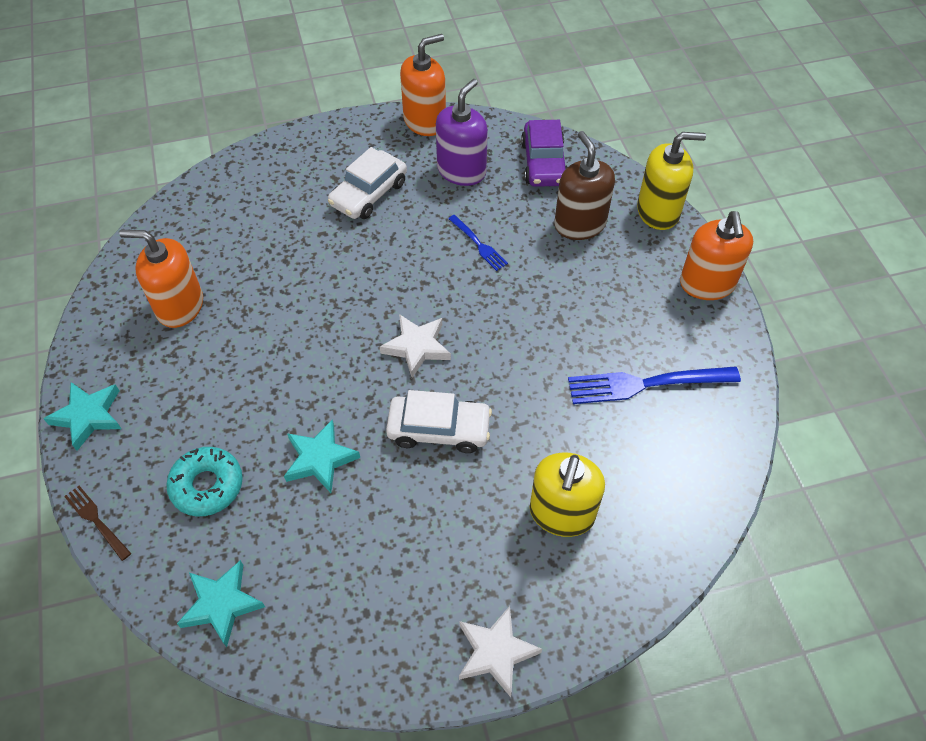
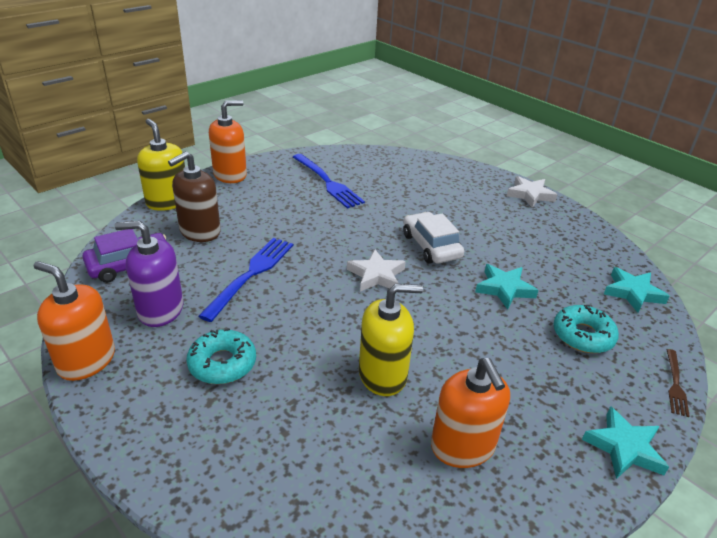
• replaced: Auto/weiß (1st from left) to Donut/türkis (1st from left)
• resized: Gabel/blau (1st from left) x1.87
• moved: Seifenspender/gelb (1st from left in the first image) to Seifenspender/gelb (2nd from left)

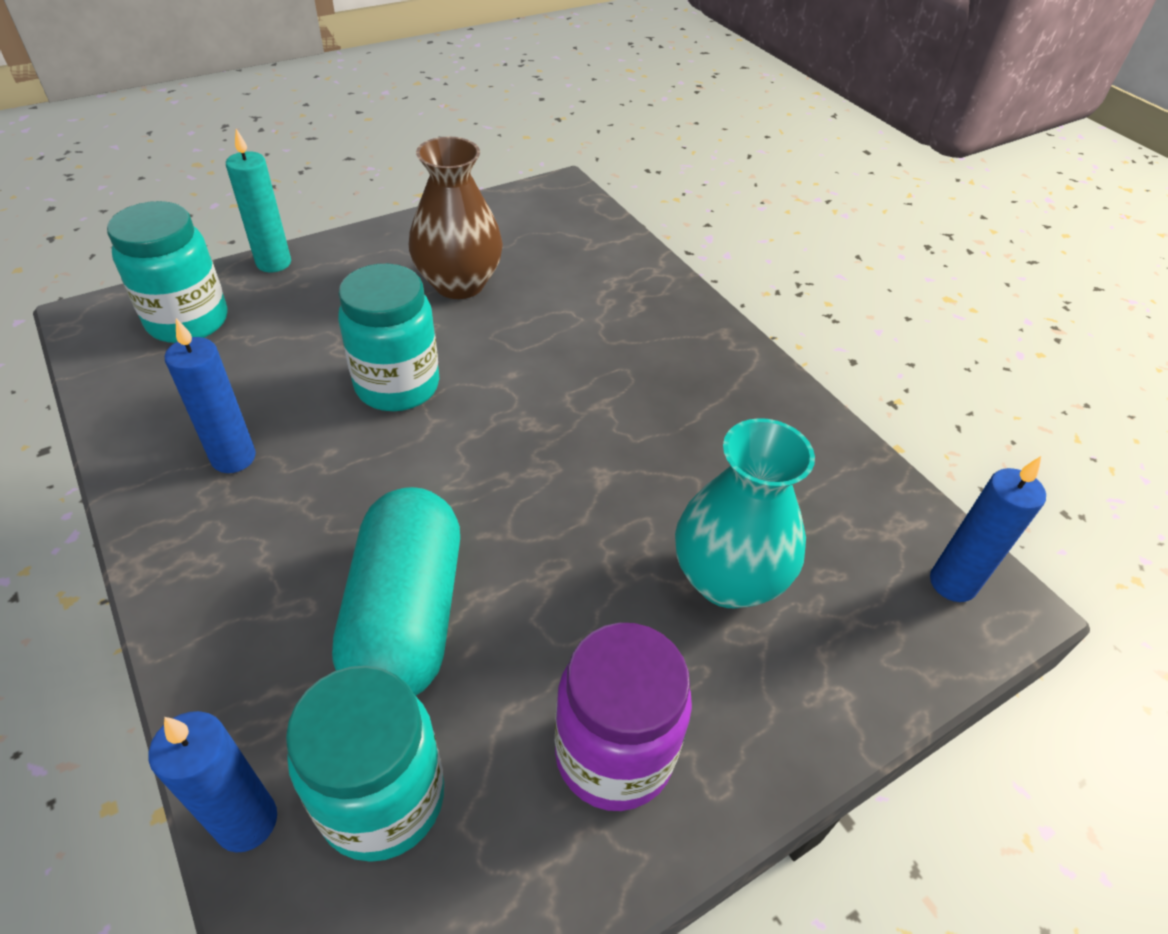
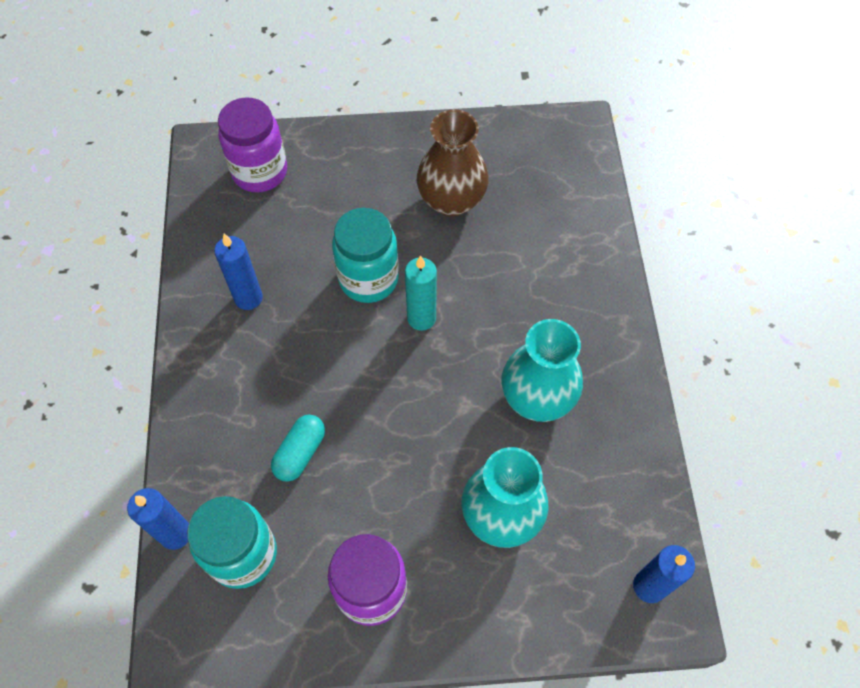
• recoloured: Einmachglas/türkis (1st from left) to Einmachglas/lila (1st from left)
• resized: Kapsel/türkis x0.52
• moved: Kerze/türkis
• added: Vase/türkis (2nd from left)

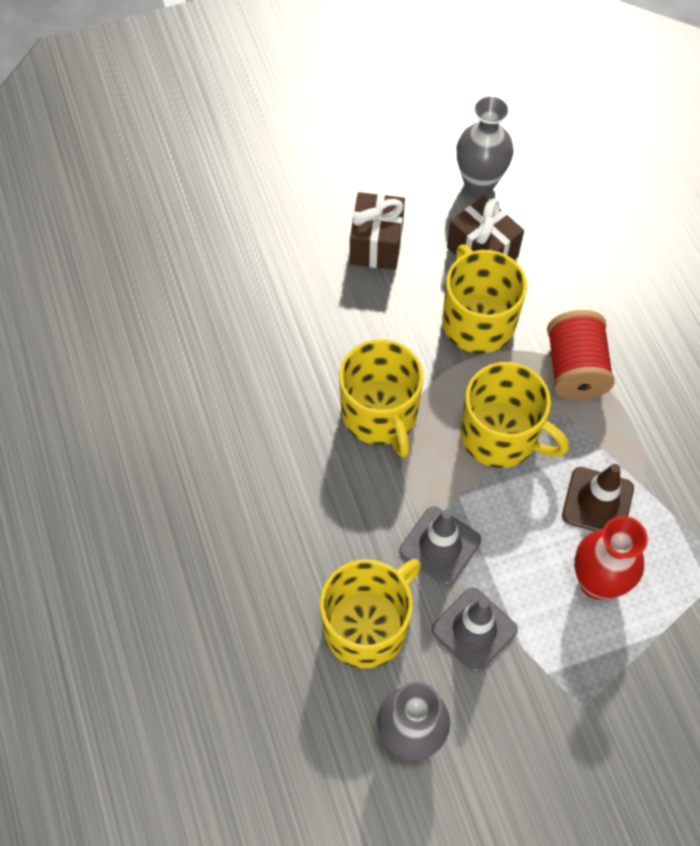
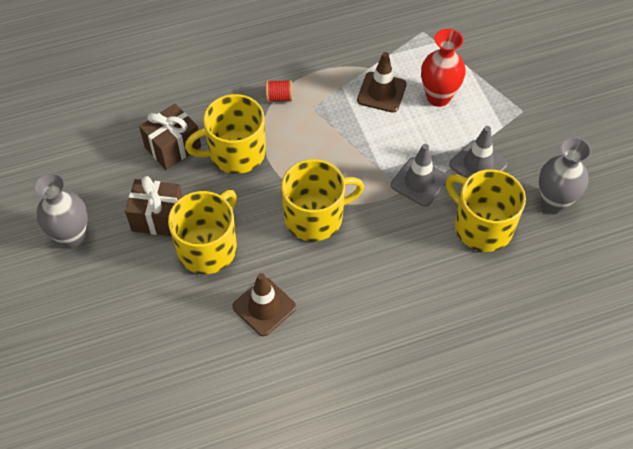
• moved: Vase/grau (2nd from left in the first image) to Vase/grau (1st from left)
• moved: Tasse/gelb (4th from left in the first image) to Tasse/gelb (1st from left)
• added: Leitkegel/braun (1st from left)
• resized: Garnrolle/rot x0.51

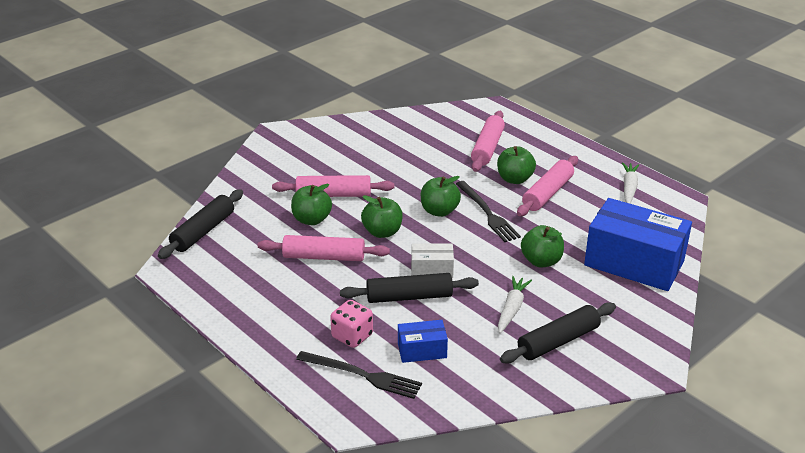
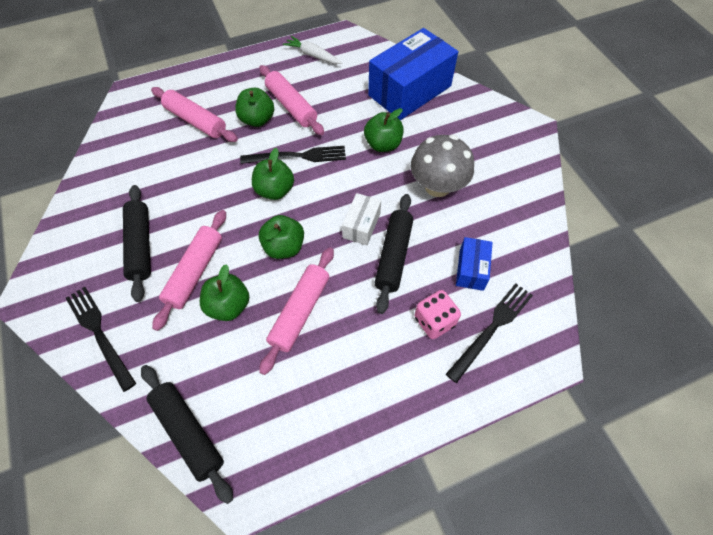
• added: Gabel/schwarz (1st from left)
• moved: Nudelholz/schwarz (3rd from left in the first image) to Nudelholz/schwarz (1st from left)
• replaced: Karotte/weiß (1st from left) to Pilz/grau

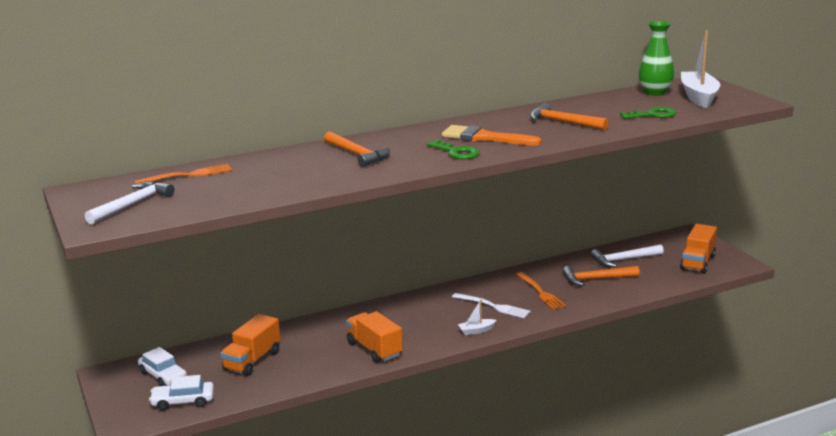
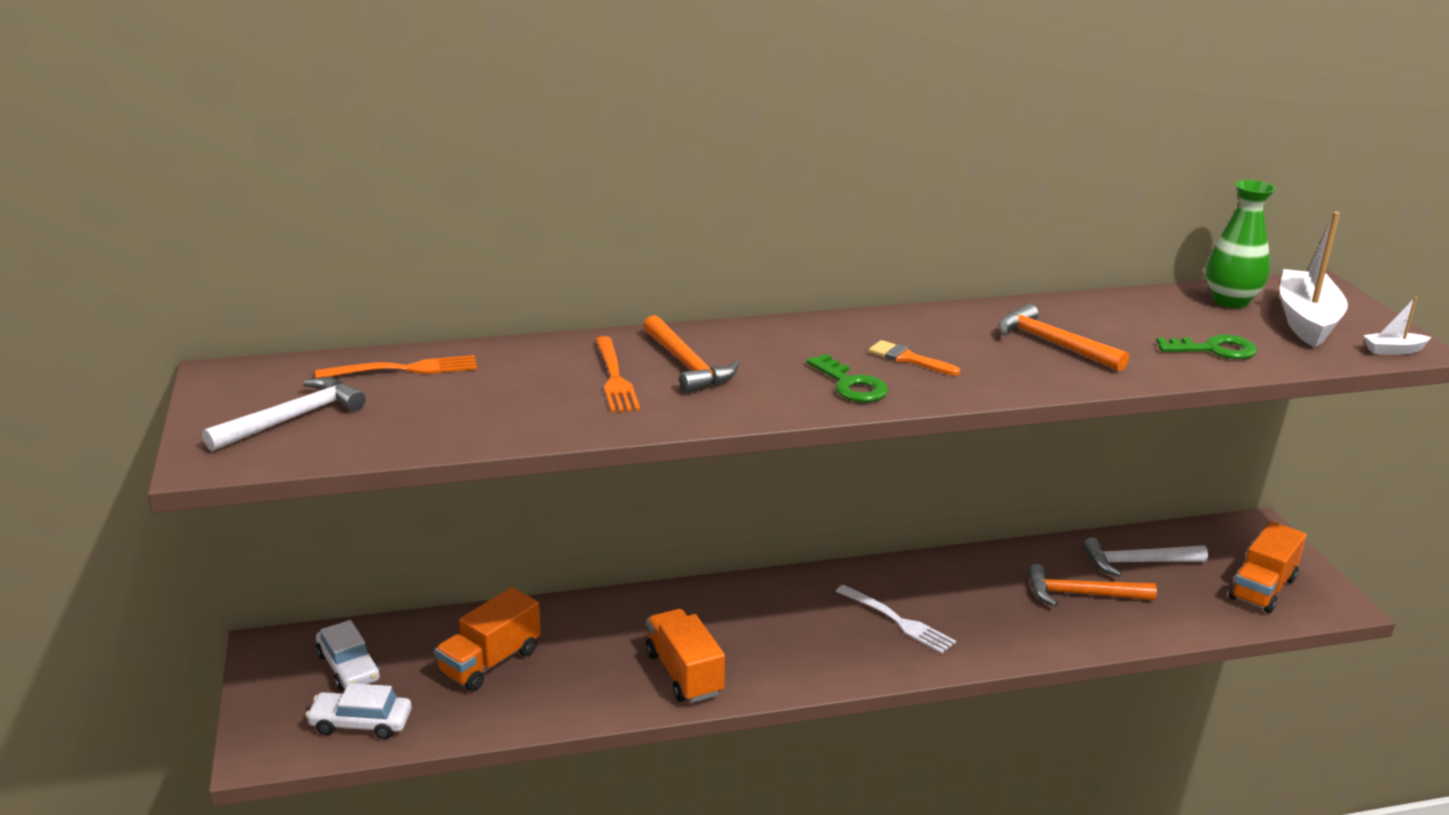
• moved: Gabel/orange (2nd from left)
• resized: Pinsel/orange x0.56
• moved: Boot/weiß (1st from left in the first image) to Boot/weiß (2nd from left)

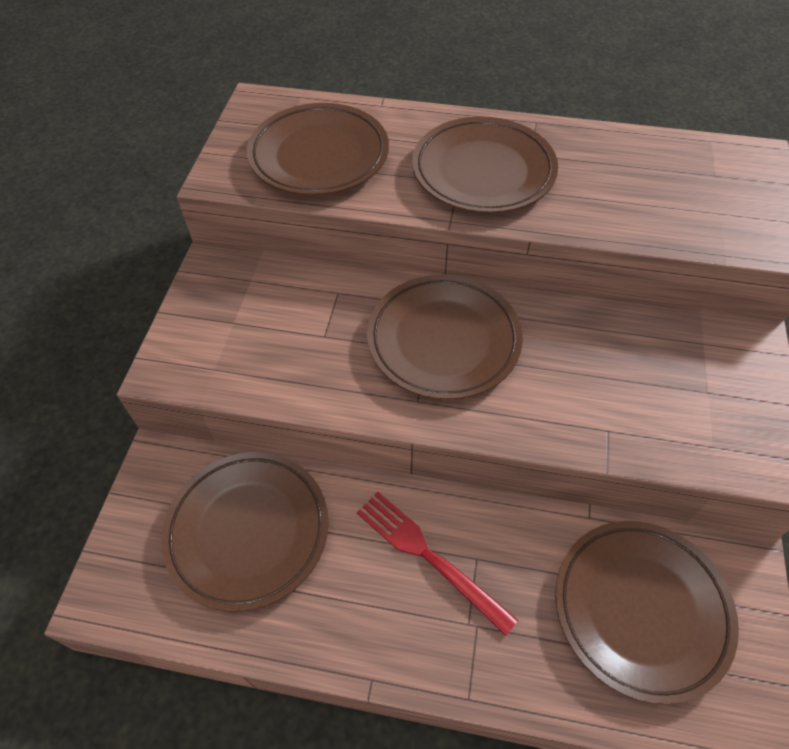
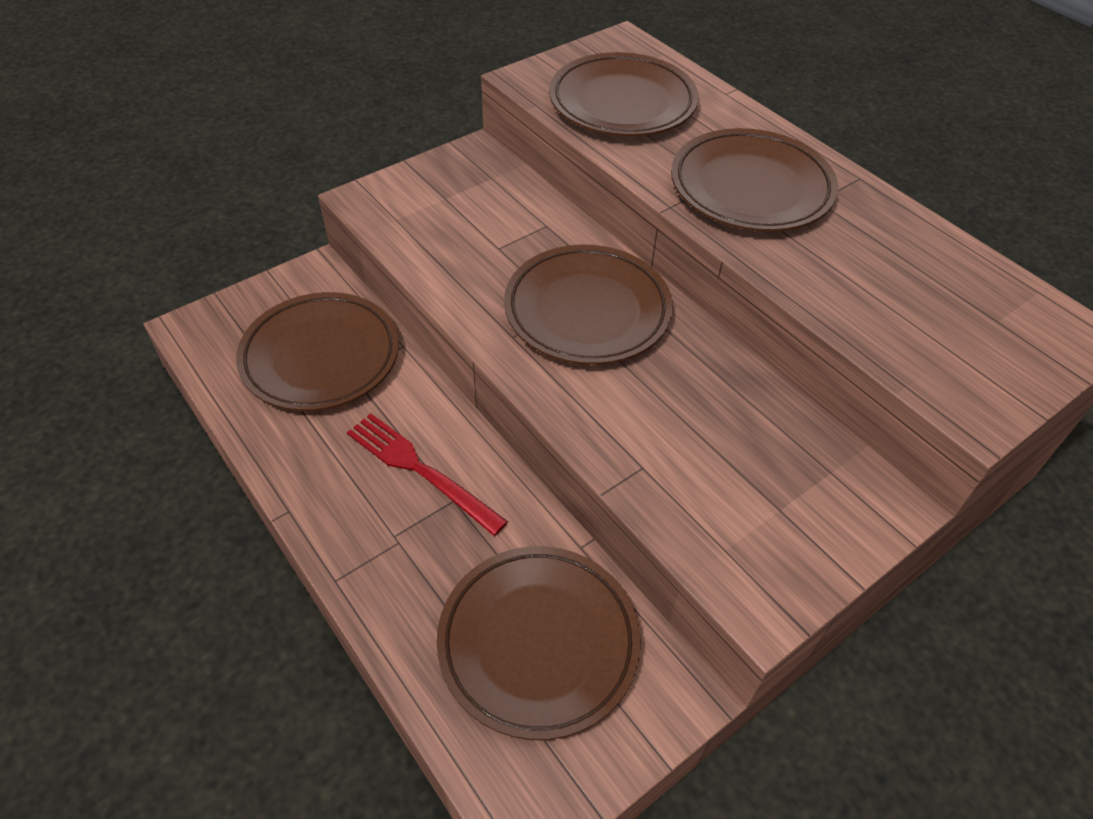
• turned: Gabel/rot 45 degrees counterclockwise

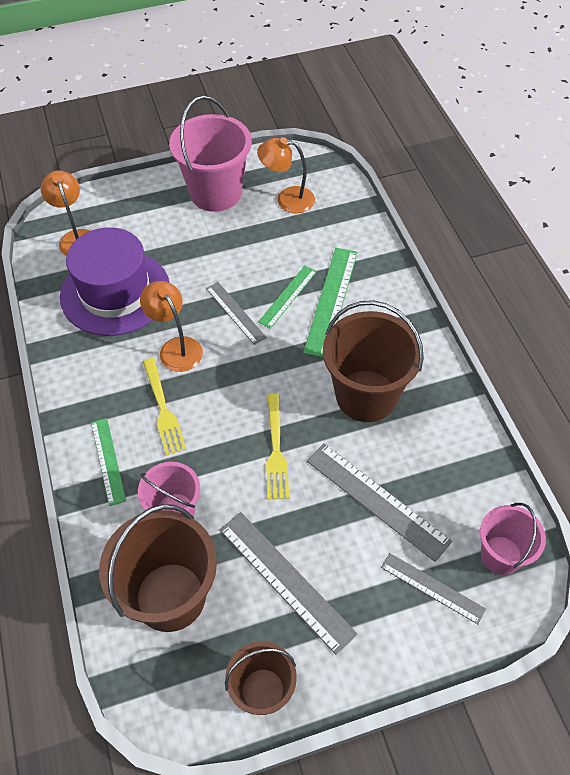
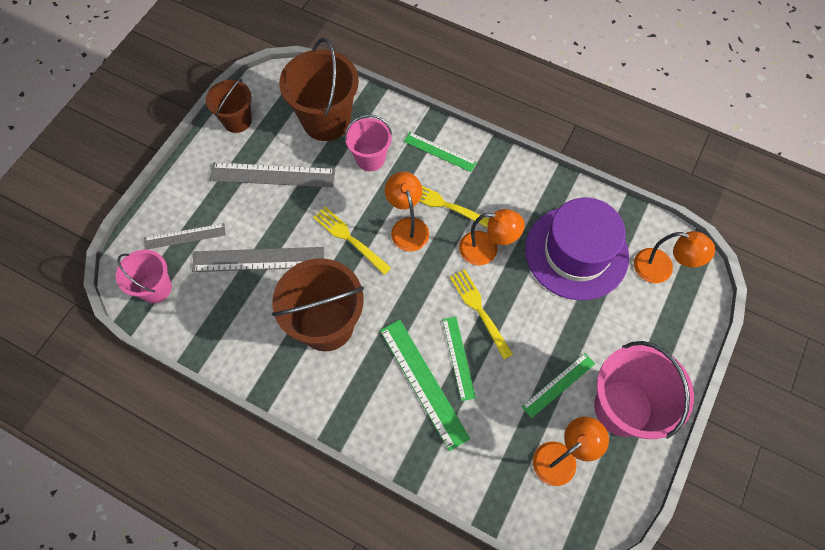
• added: Lampe/orange (1st from left)
• replaced: Lineal/grau (1st from left) to Gabel/gelb (3rd from left)
• added: Lineal/grün (4th from left)

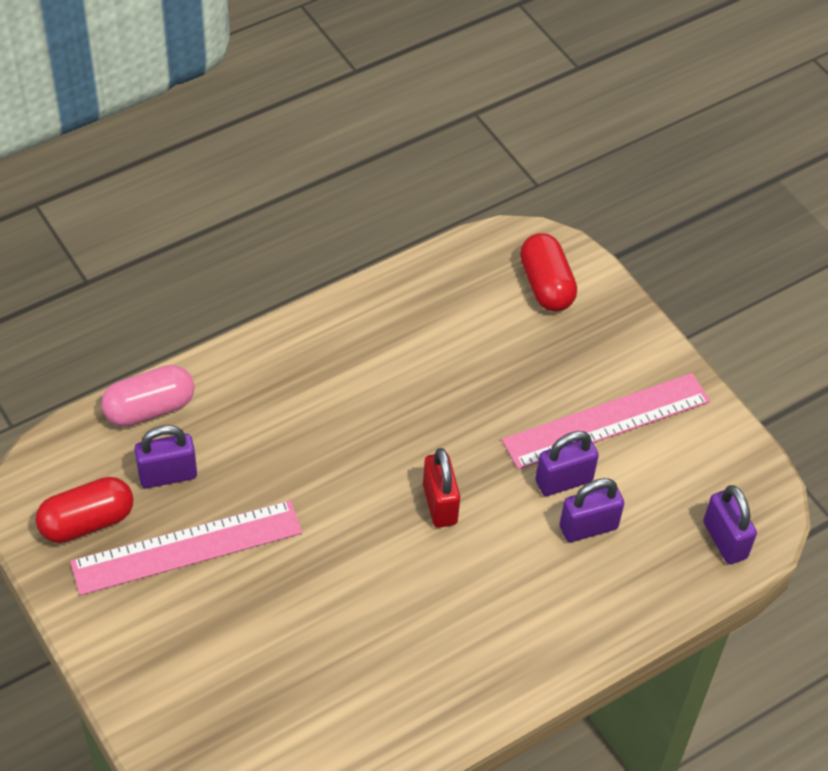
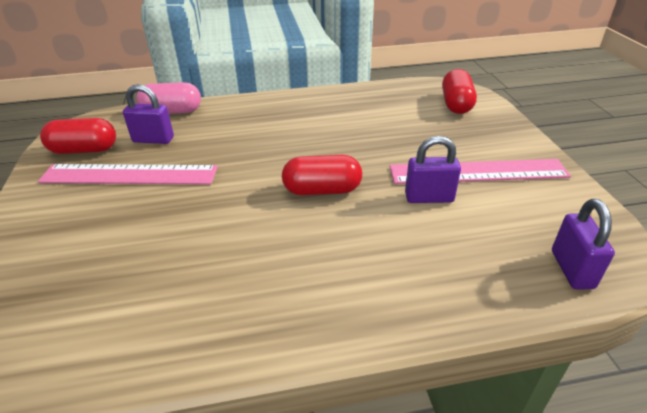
• replaced: Vorhängeschloss/rot to Kapsel/rot (2nd from left)
• removed: Vorhängeschloss/lila (3rd from left)

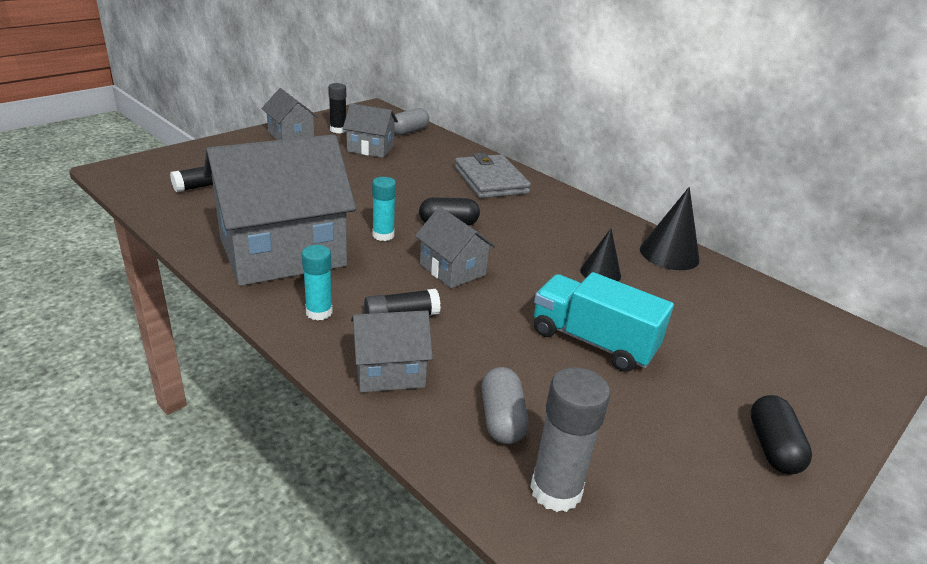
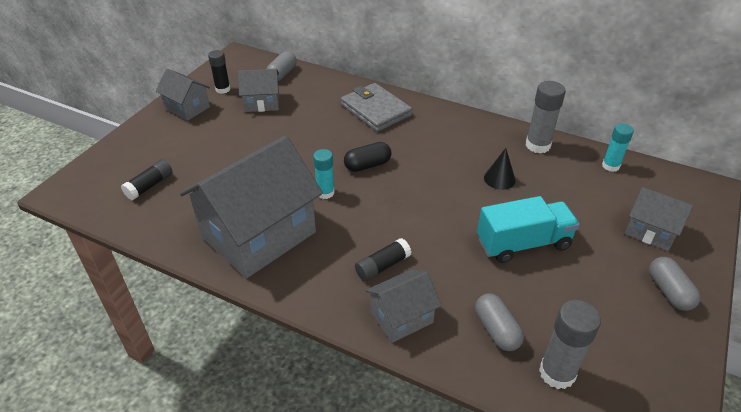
• turned: Lastwagen/türkis 150 degrees clockwise
• replaced: Kegel/schwarz (2nd from left) to Klebestift/grau (1st from left)
• moved: Klebestift/türkis (1st from left in the first image) to Klebestift/türkis (2nd from left)
• moved: Haus/grau (5th from left)
• recoloured: Kapsel/schwarz (2nd from left) to Kapsel/grau (3rd from left)

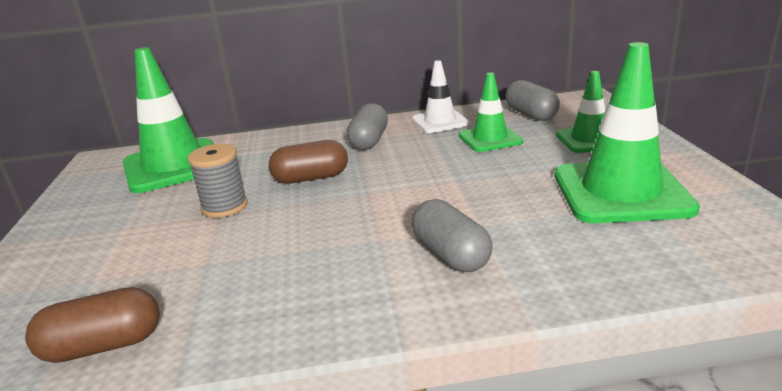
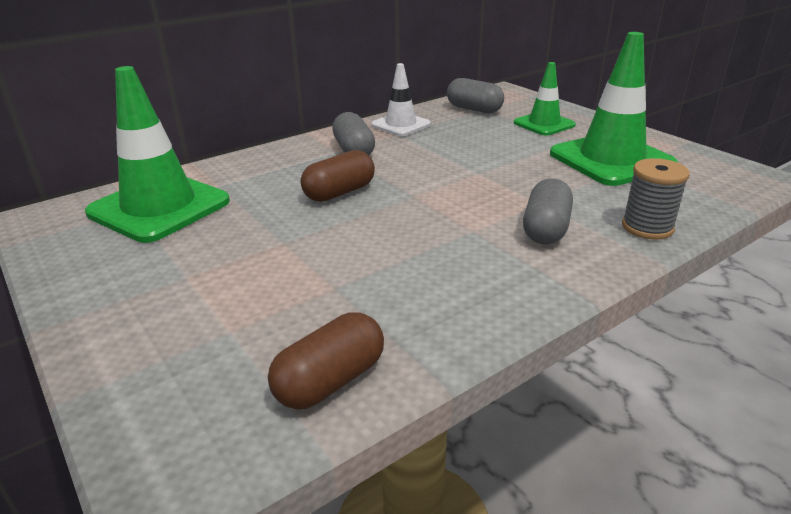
• turned: Kapsel/grau (2nd from left in the first image) 75 degrees clockwise
• moved: Garnrolle/grau
• removed: Leitkegel/grün (2nd from left)

